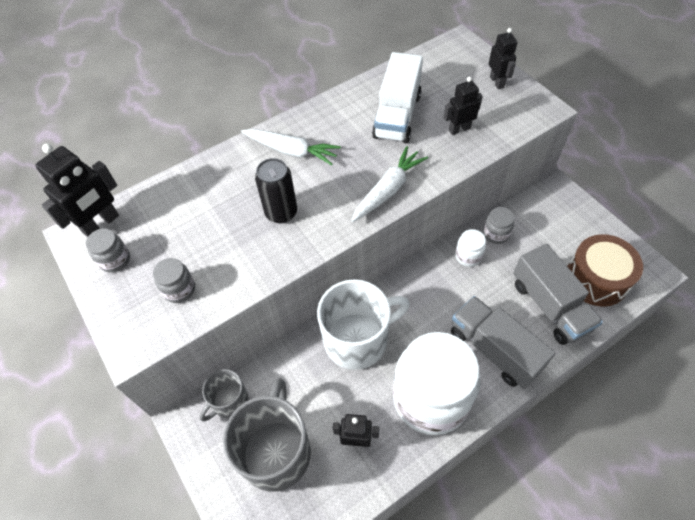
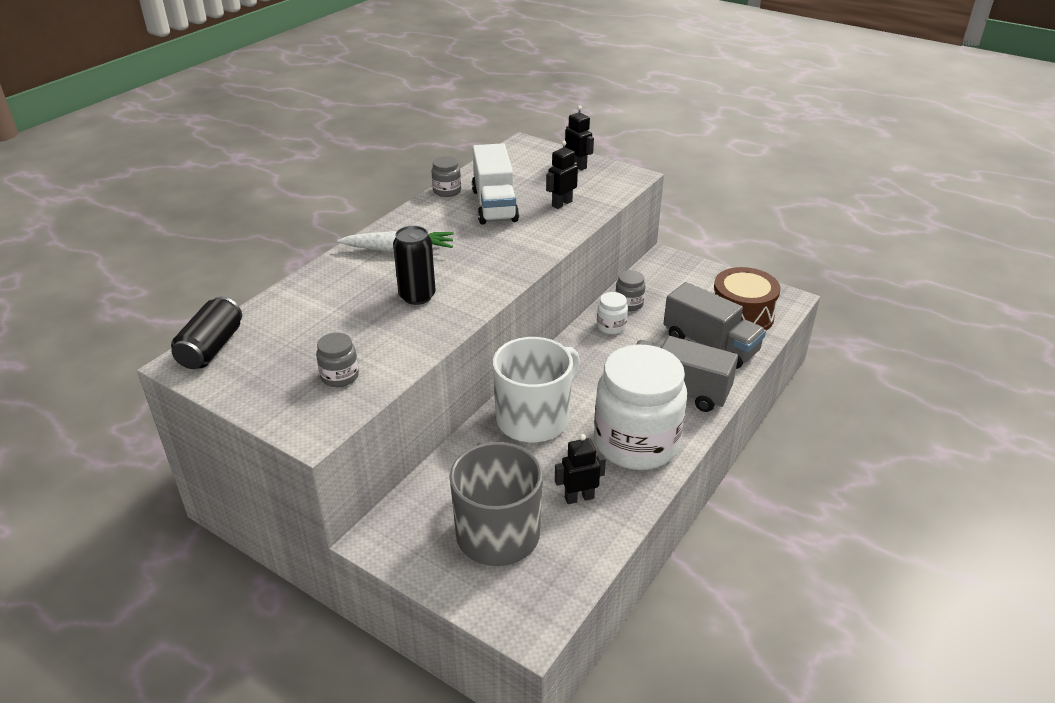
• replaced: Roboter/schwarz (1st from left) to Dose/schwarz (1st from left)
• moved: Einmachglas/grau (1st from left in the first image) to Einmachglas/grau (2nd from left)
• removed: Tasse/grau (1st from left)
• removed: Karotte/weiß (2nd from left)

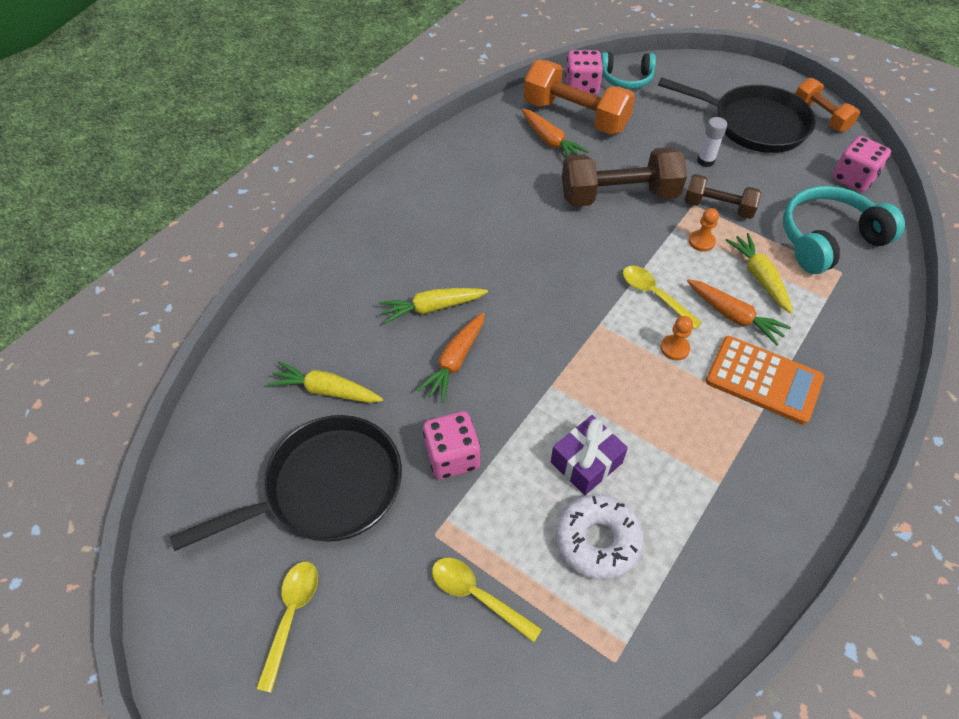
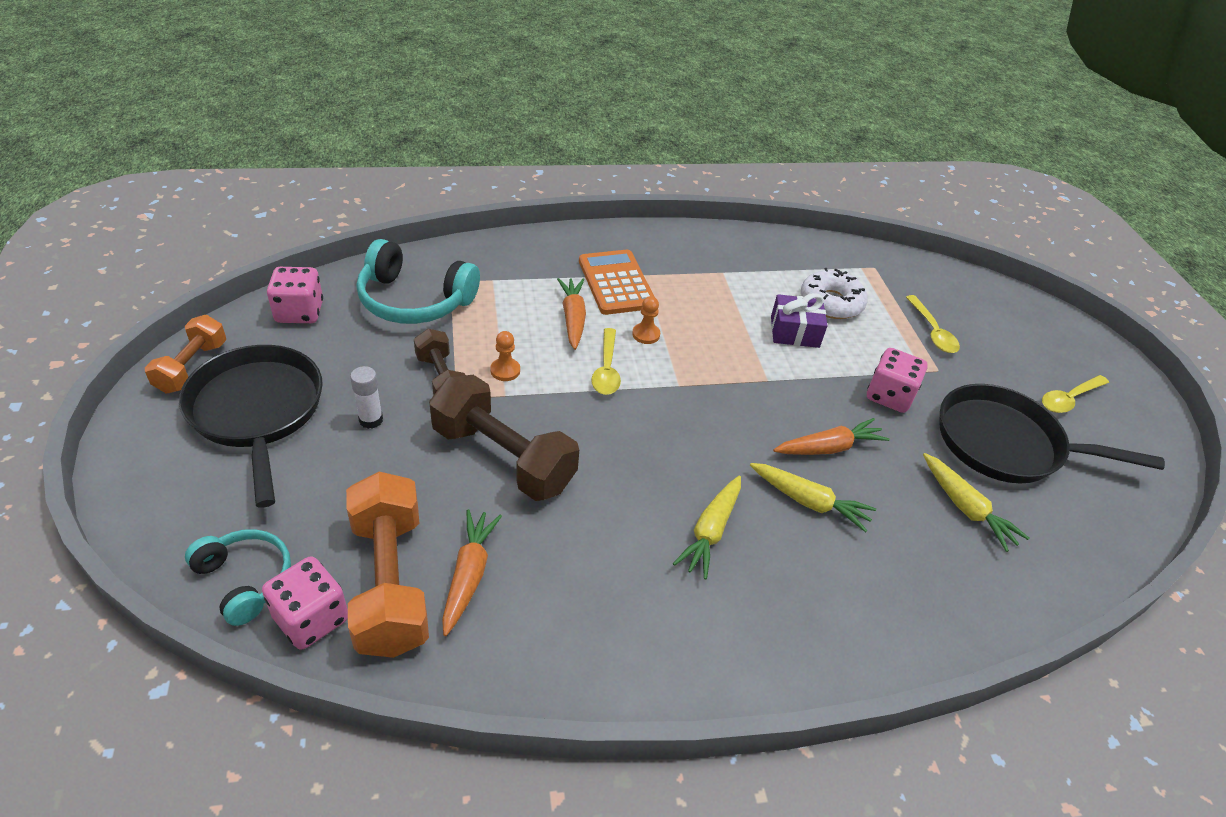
• moved: Karotte/gelb (3rd from left in the first image) to Karotte/gelb (1st from left)

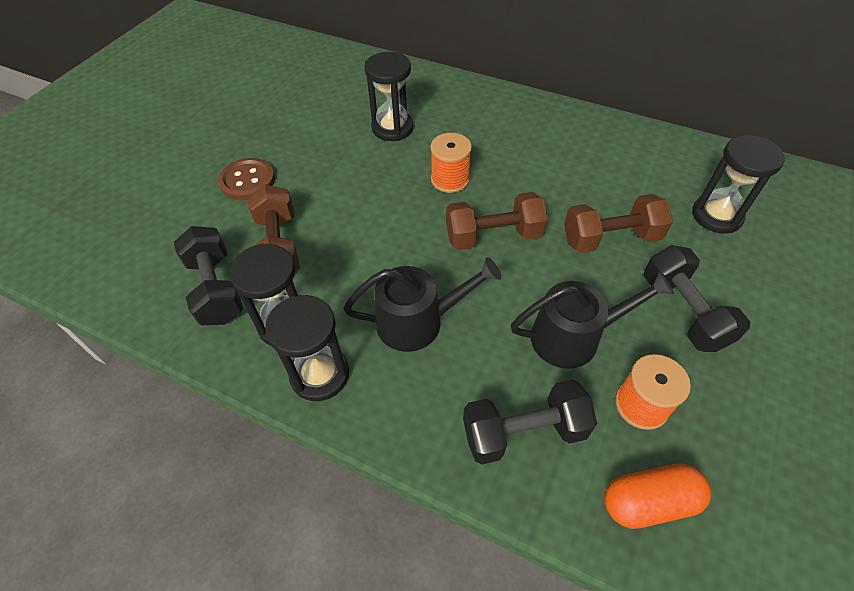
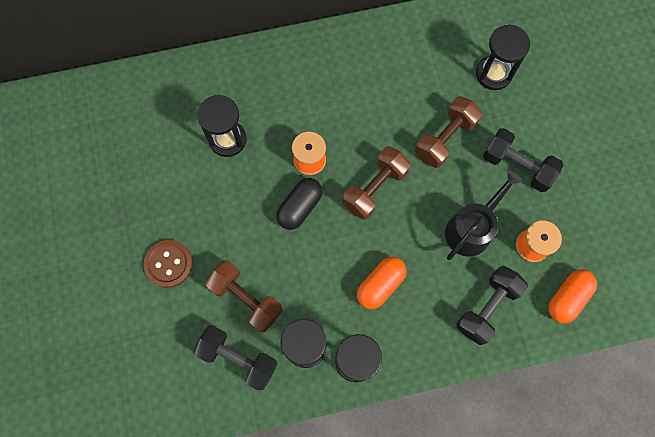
• added: Kapsel/schwarz
• replaced: Gießkanne/schwarz (1st from left) to Kapsel/orange (1st from left)

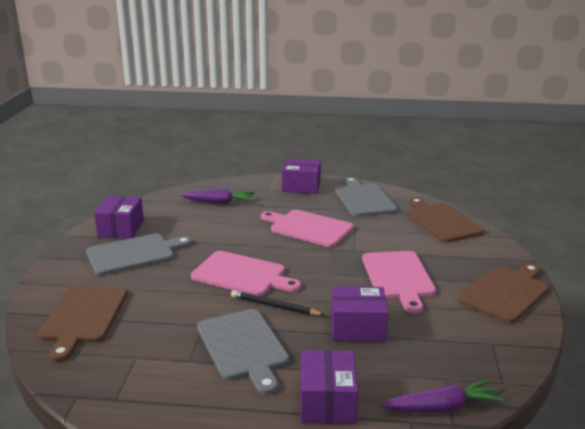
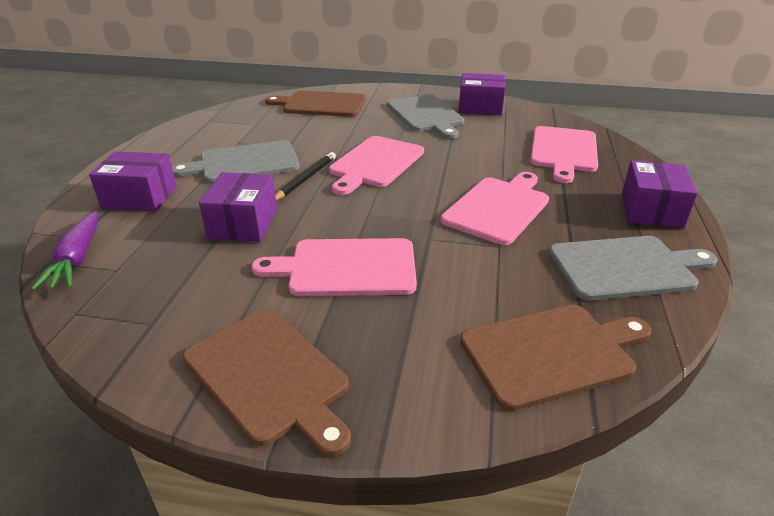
• replaced: Karotte/lila (1st from left) to Schneidebrett/rosa (4th from left)

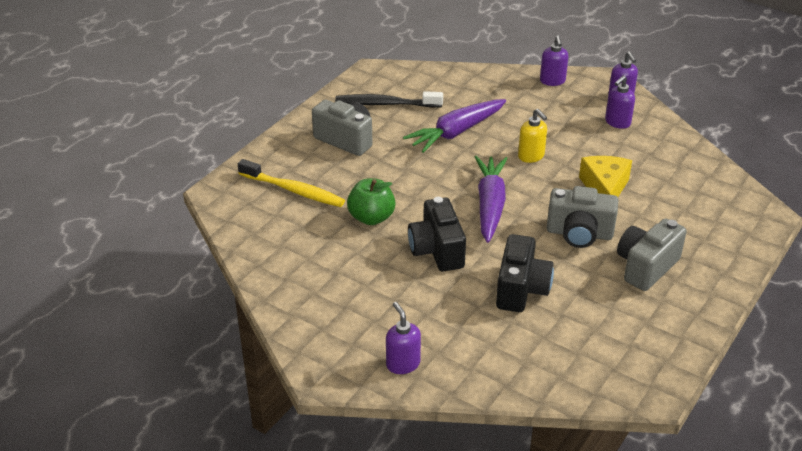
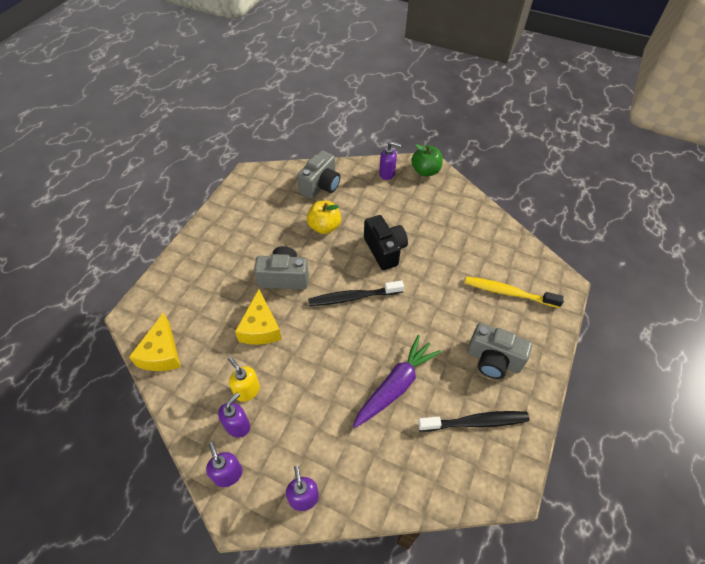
• added: Käse/gelb (1st from left)
• moved: Seifenspender/gelb
• moved: Kamera/grau (3rd from left in the first image) to Kamera/grau (2nd from left)
• replaced: Kamera/schwarz (2nd from left) to Apfel/gelb
• replaced: Karotte/lila (2nd from left) to Zahnbürste/schwarz (1st from left)
• turned: Seifenspender/lila (1st from left in the first image) 45 degrees counterclockwise
• moved: Apfel/grün

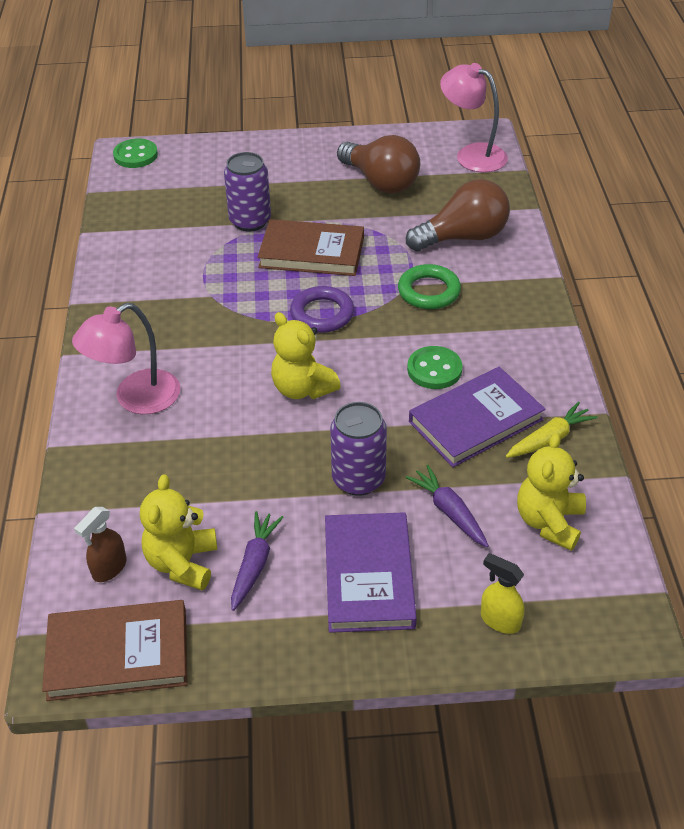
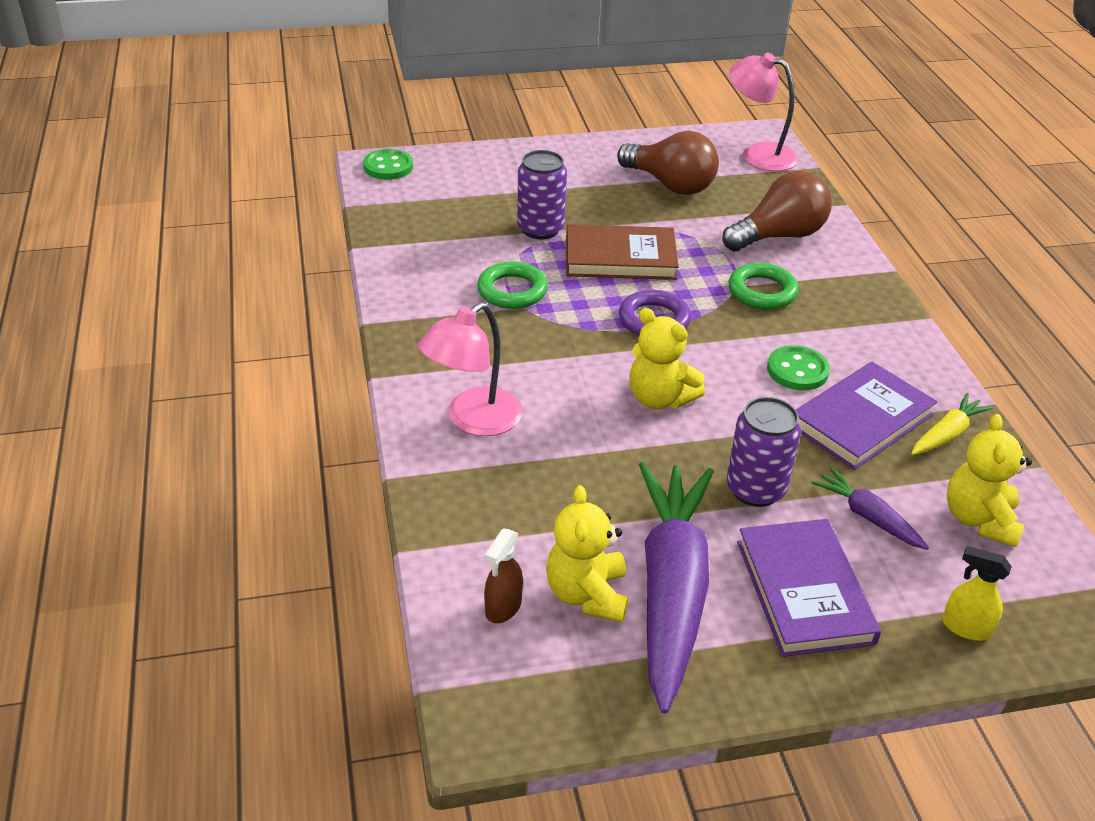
• added: Ring/grün (1st from left)
• resized: Karotte/lila (1st from left) x2.24
• removed: Buch/braun (1st from left)

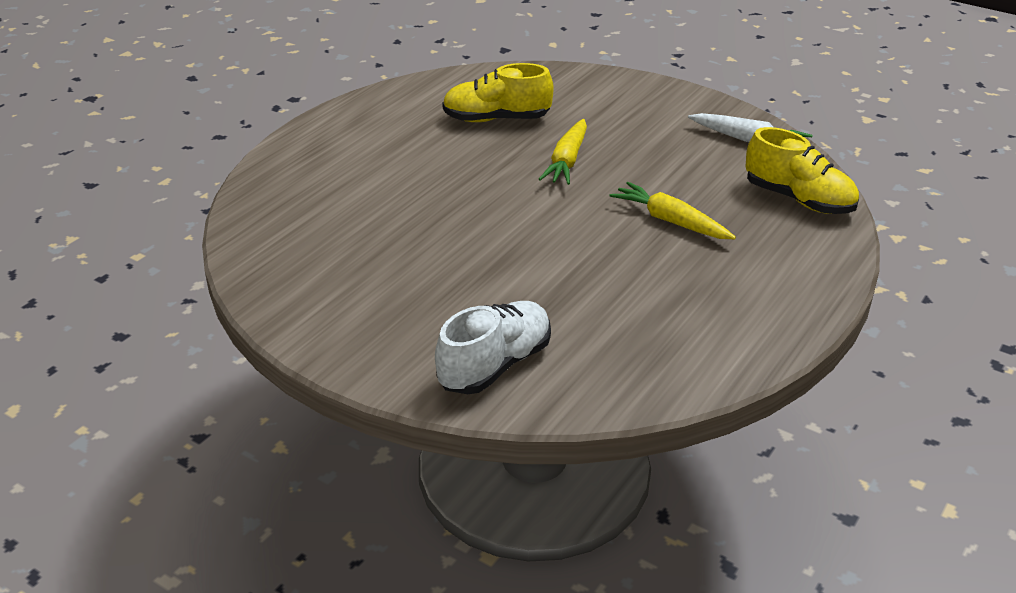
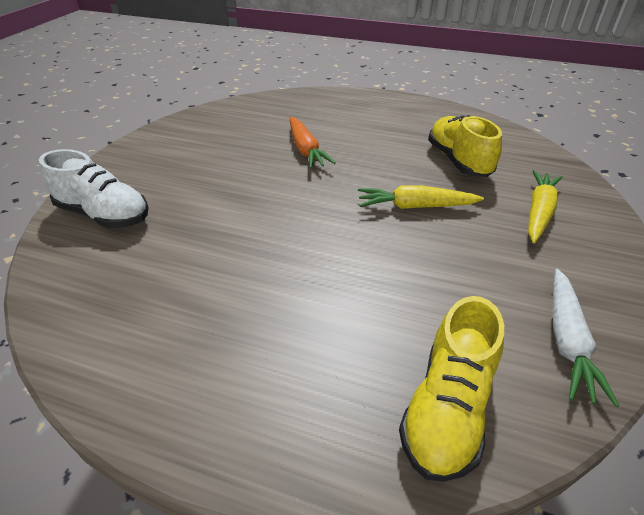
• added: Karotte/orange
• moved: Karotte/gelb (2nd from left)

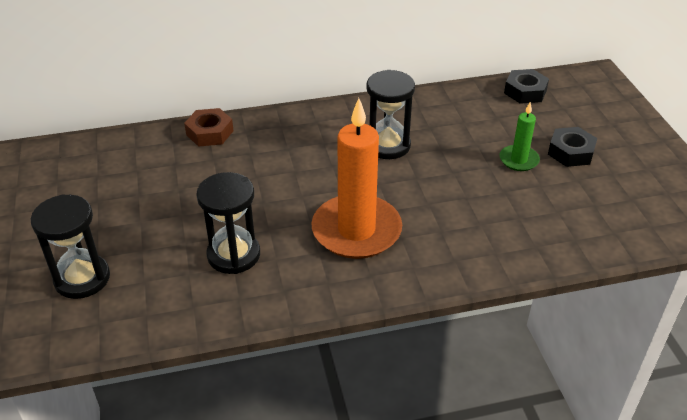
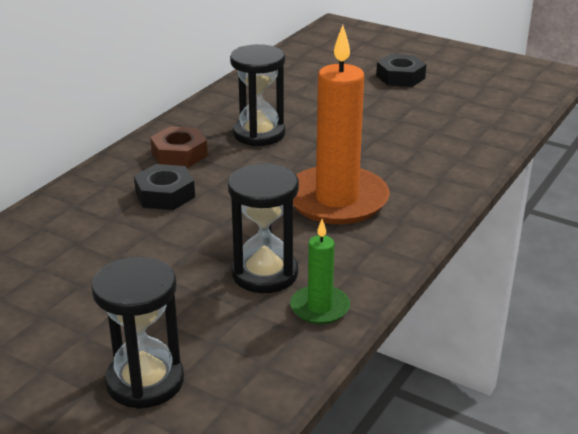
• moved: Sechskantmutter/schwarz (1st from left)
• moved: Sechskantmutter/braun
• moved: Kerze/grün

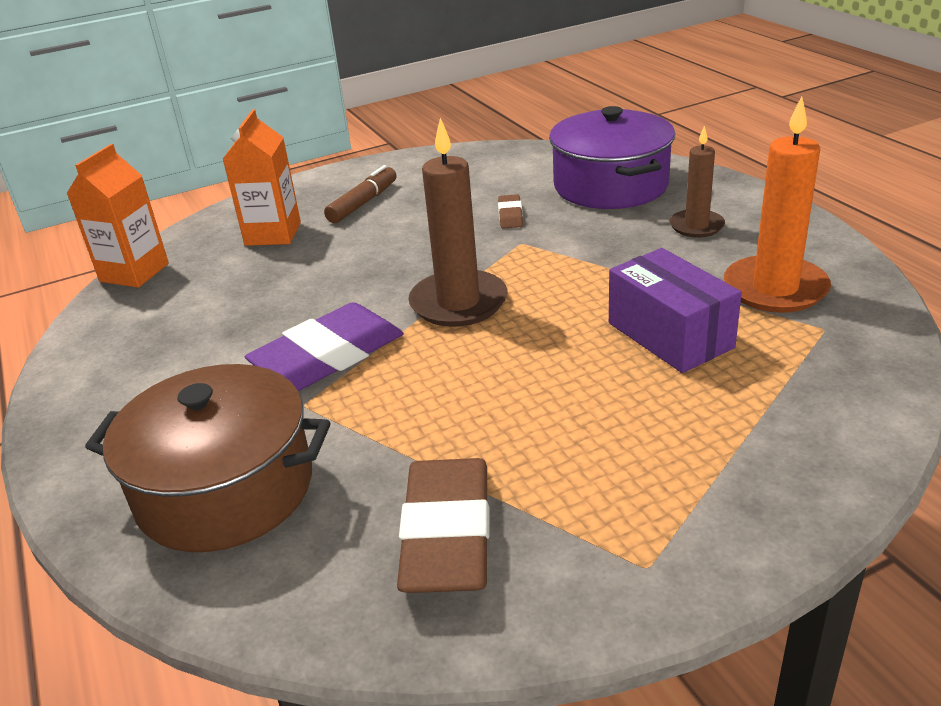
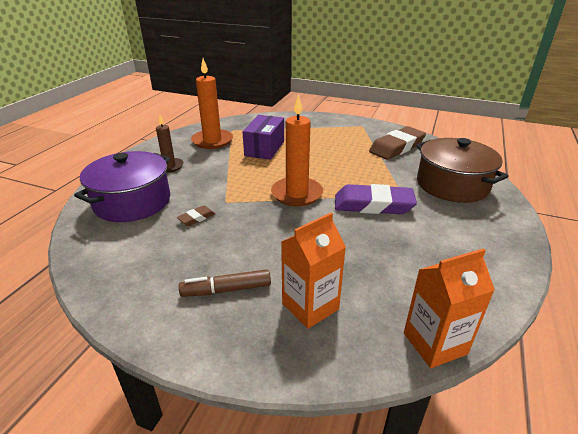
• recoloured: Kerze/braun (1st from left) to Kerze/orange (2nd from left)

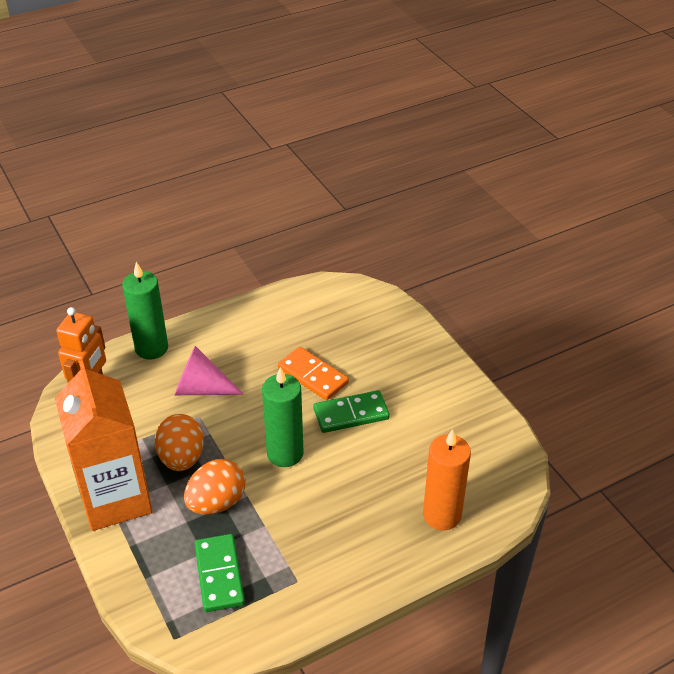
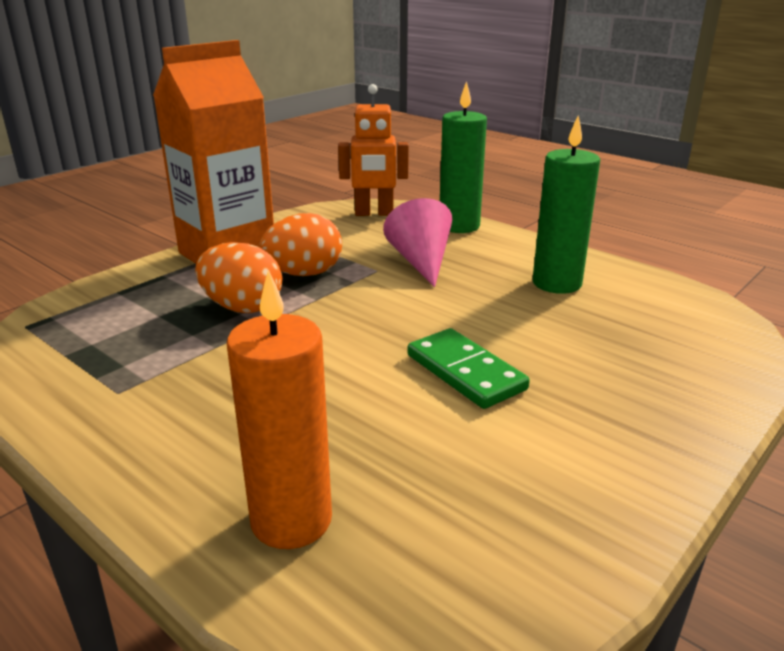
• moved: Kerze/grün (2nd from left)
• removed: Dominostein/grün (1st from left)
• removed: Dominostein/orange

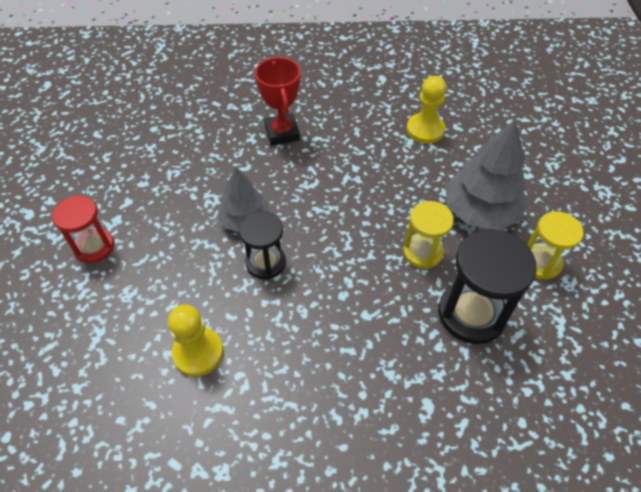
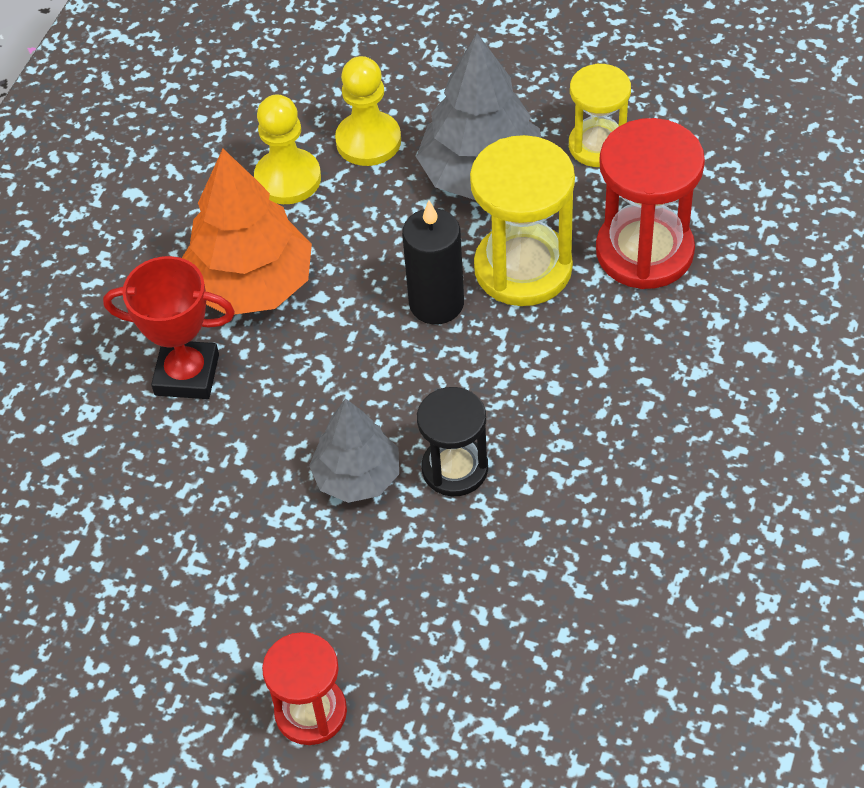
• added: Baum/orange
• moved: Bauer/gelb (1st from left in the first image) to Bauer/gelb (2nd from left)
• added: Kerze/schwarz
• resized: Sanduhr/gelb (1st from left) x1.59
• recoloured: Sanduhr/schwarz (2nd from left) to Sanduhr/rot (2nd from left)

